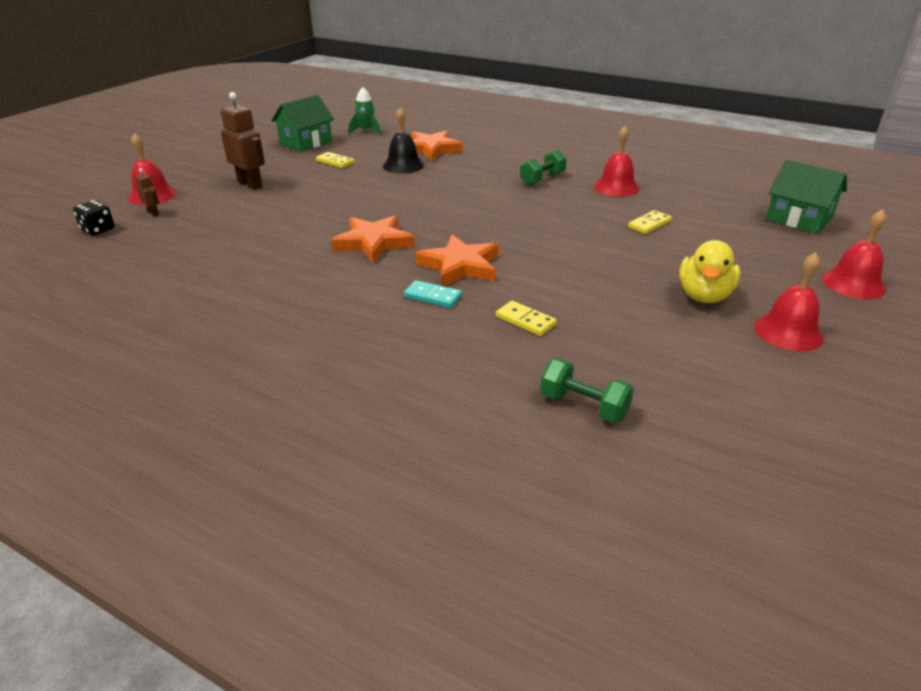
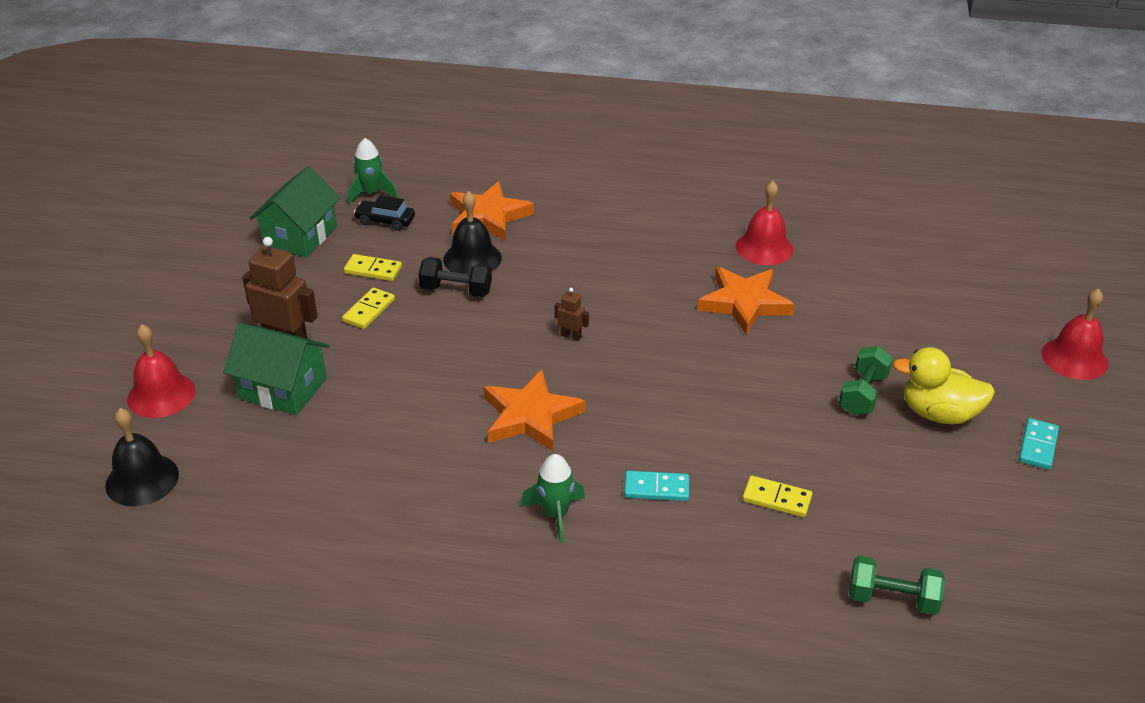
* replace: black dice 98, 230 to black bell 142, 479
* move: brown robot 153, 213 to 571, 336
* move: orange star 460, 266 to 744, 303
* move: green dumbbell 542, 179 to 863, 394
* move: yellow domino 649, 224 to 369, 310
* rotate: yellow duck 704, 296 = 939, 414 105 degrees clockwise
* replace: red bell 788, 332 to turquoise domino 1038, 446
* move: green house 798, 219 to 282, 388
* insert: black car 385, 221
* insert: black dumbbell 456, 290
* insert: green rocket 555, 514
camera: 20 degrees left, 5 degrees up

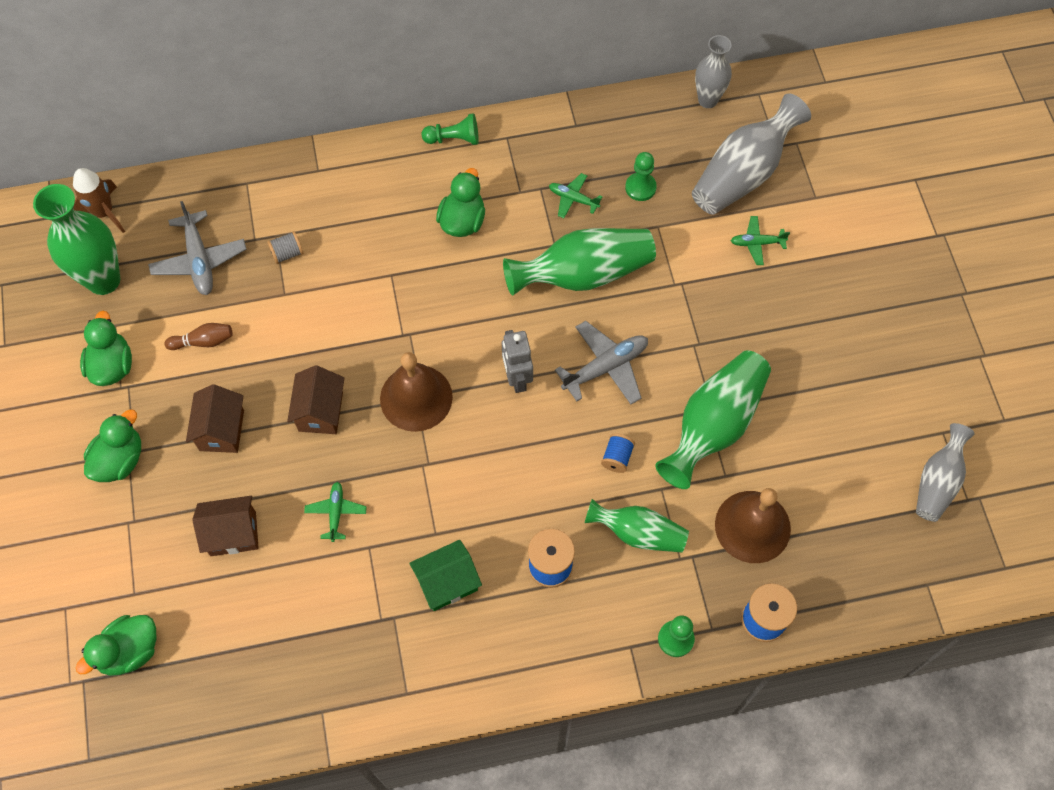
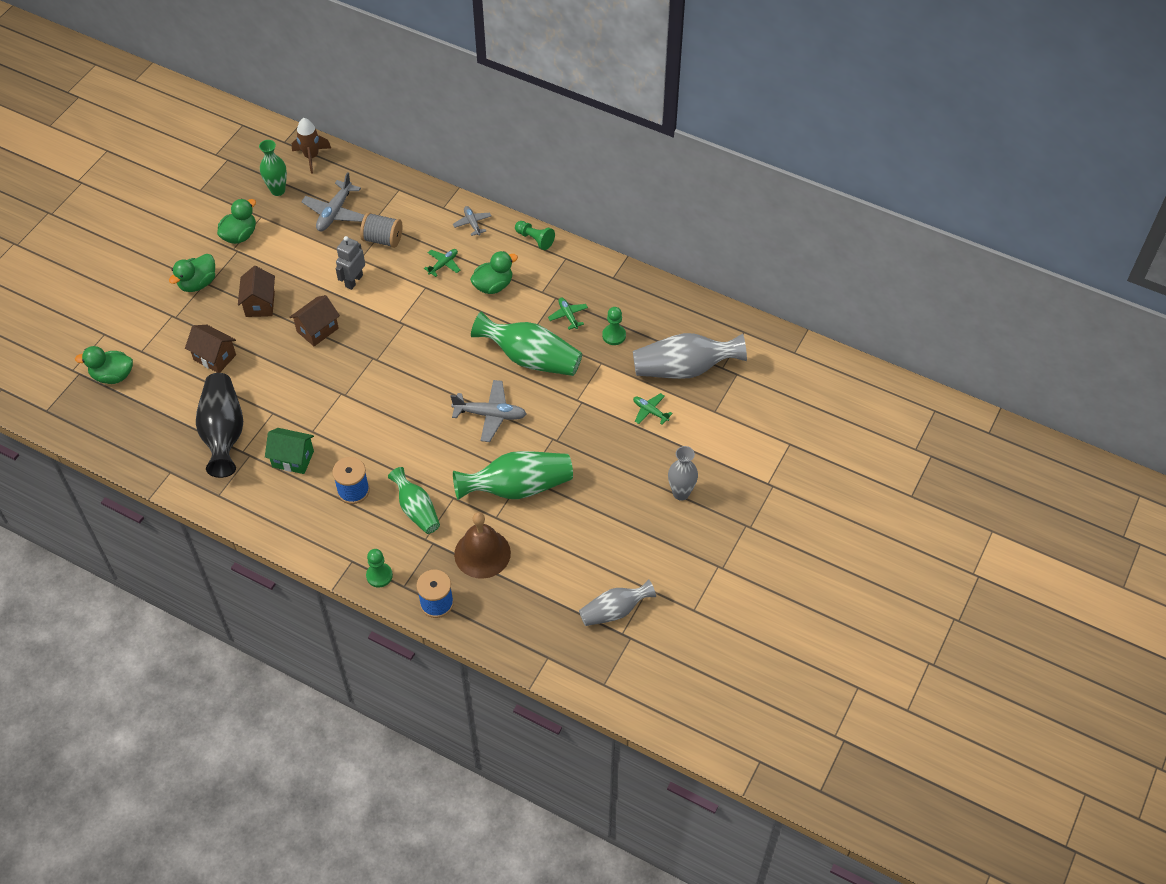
* resize: green vase 103, 280 = 278, 190 x0.63
* rotate: green duck 120, 460 = 198, 283 150 degrees clockwise
* delete: brown bowling pin 203, 341
* rotate: brown house 221, 430 = 260, 304 45 degrees counterclockwise
* resize: grey spool 287, 253 = 382, 239 x1.66
* move: green plane 336, 512 to 443, 264
* delete: brown bell 416, 397
* move: grey robot 517, 378 to 353, 281
* delete: blue spool 617, 457
* move: grey vase 707, 100 to 681, 493
* insert: black vase 223, 433
* insert: grey plane 472, 223
camera: 40 degrees right, 10 degrees down

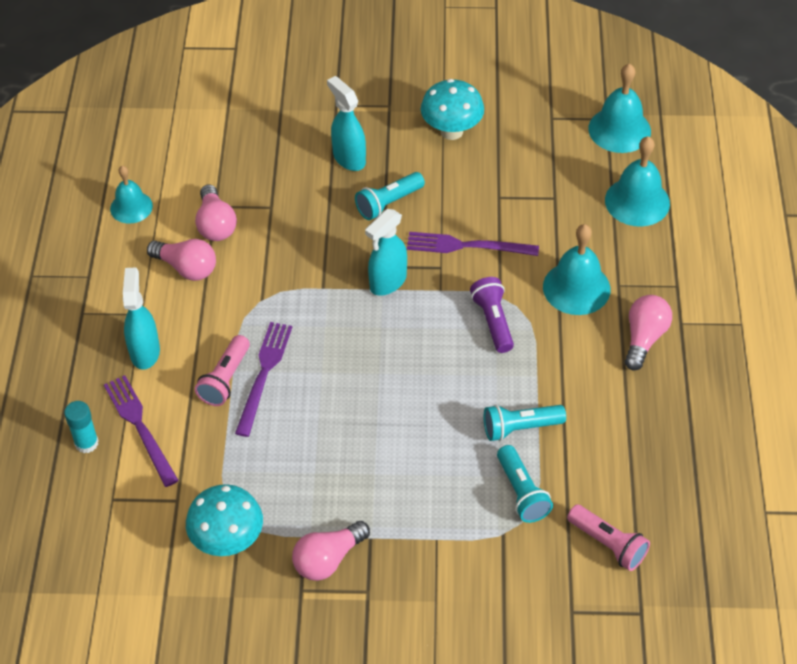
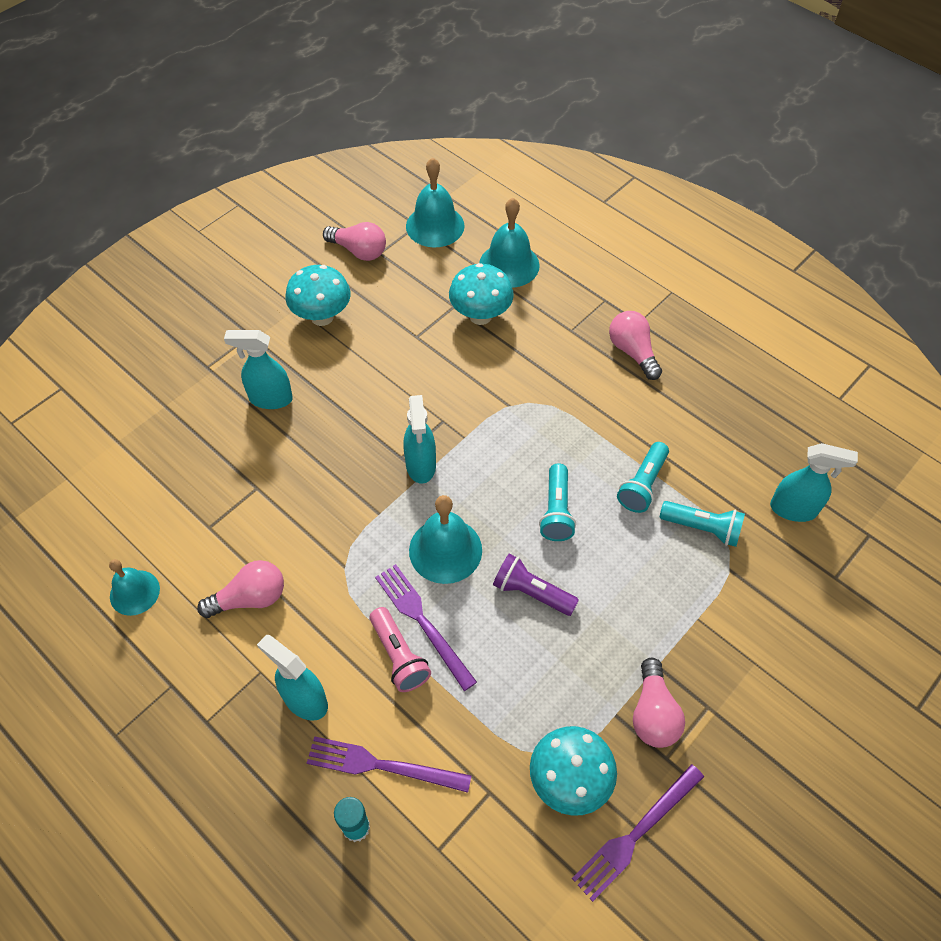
* move: pink light bulb 215, 224 to 358, 251
* move: turquoise flashlight 388, 203 to 556, 511
* move: purple fork 467, 246 to 636, 834
* move: purple flashlight 493, 321 to 531, 592
* move: turquoise bell 576, 288 to 445, 550
* replace: pink flashlight 608, 544 to turquoise spray bottle 794, 509
* insert: turquoise mushroom 480, 316
camera: 50 degrees left, 5 degrees up

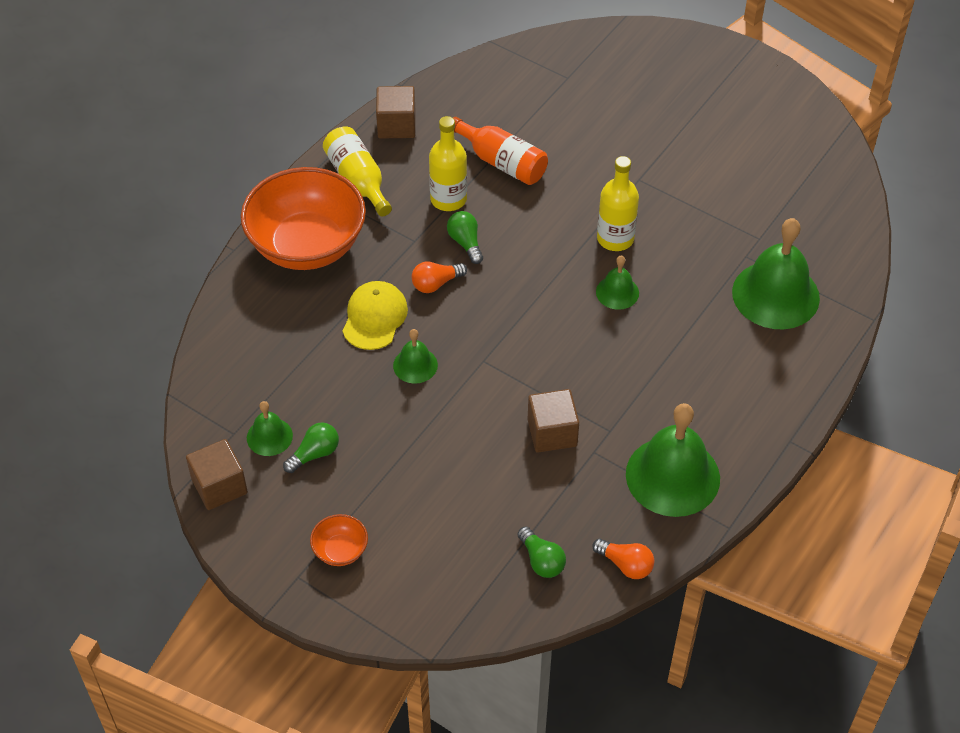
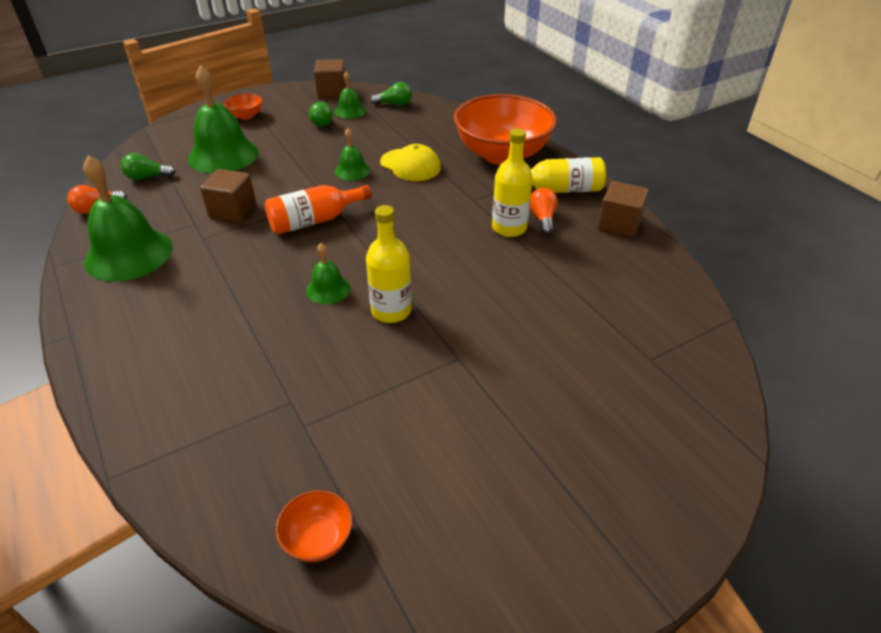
* move: orange light bulb 436, 284 to 542, 218
* move: green light bulb 466, 243 to 394, 104
* move: orange bottle 502, 162 to 315, 221
* move: green bell 775, 295 to 223, 155
* insert: orange bowl 318, 538
camera: 115 degrees right, 10 degrees down

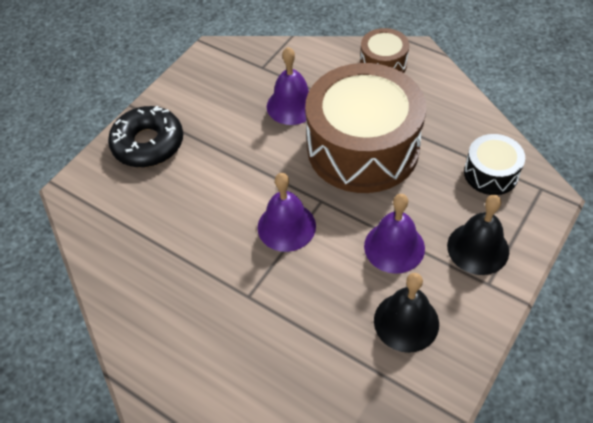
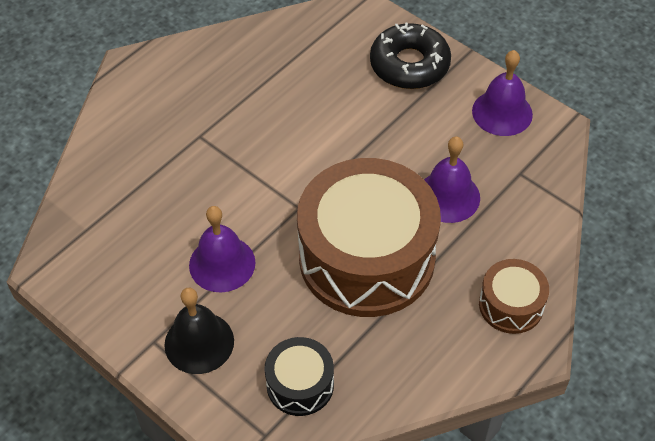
* move: purple bell 286, 226 to 502, 112
* delete: black bell 406, 322
camera: 95 degrees right, 0 degrees up

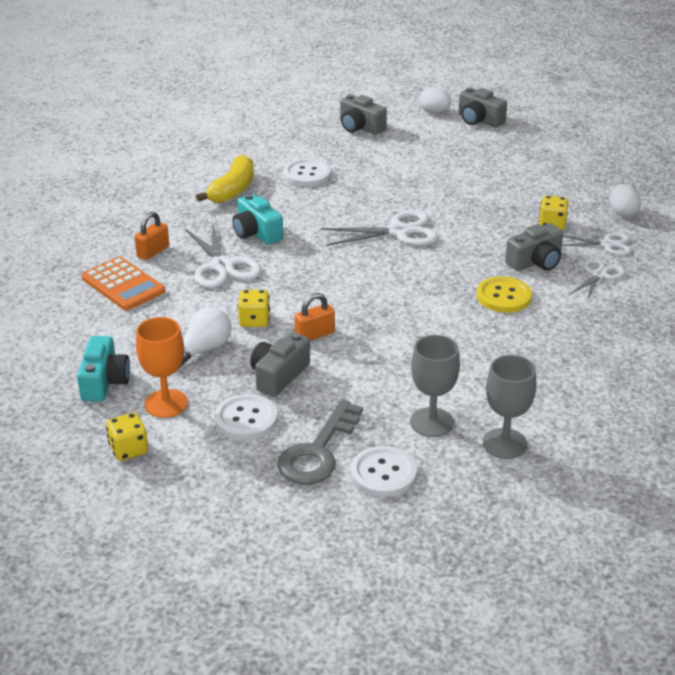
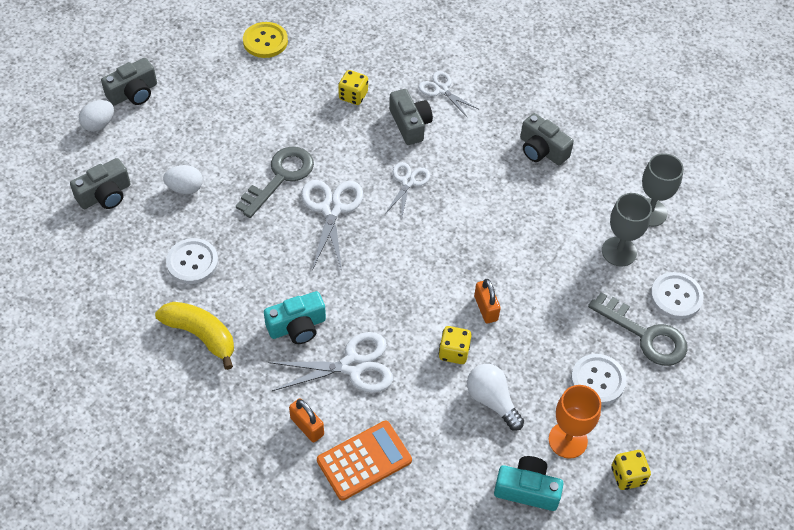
* move: grey camera 279, 376 to 542, 150
* move: yellow button 503, 296 to 265, 41
* move: white scissors 607, 244 to 408, 182
* move: white egg 622, 213 to 185, 188
* insert: grey key 280, 177
camera: 80 degrees left, 20 degrees up

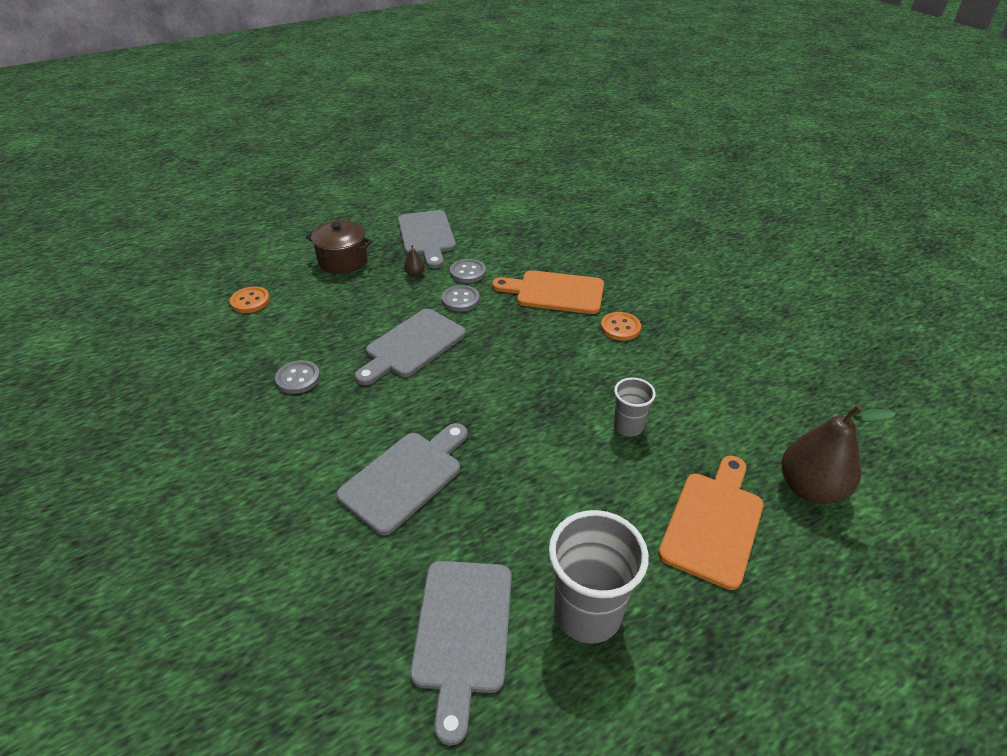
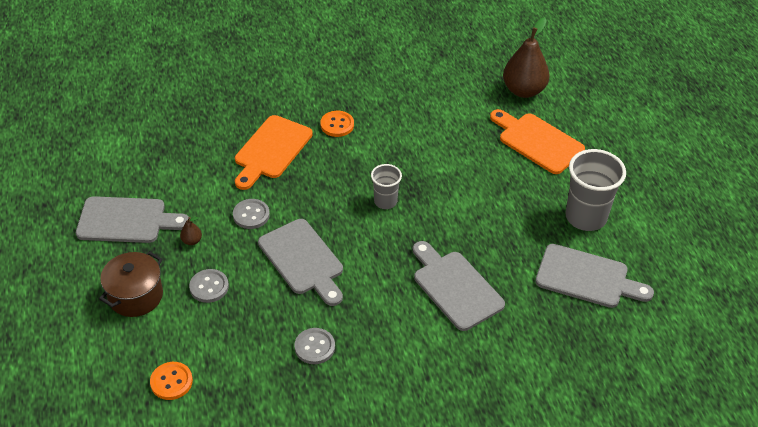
* move: grey button 468, 272 to 209, 287
* move: grey cup 628, 427 to 385, 201
camera: 75 degrees left, 5 degrees up

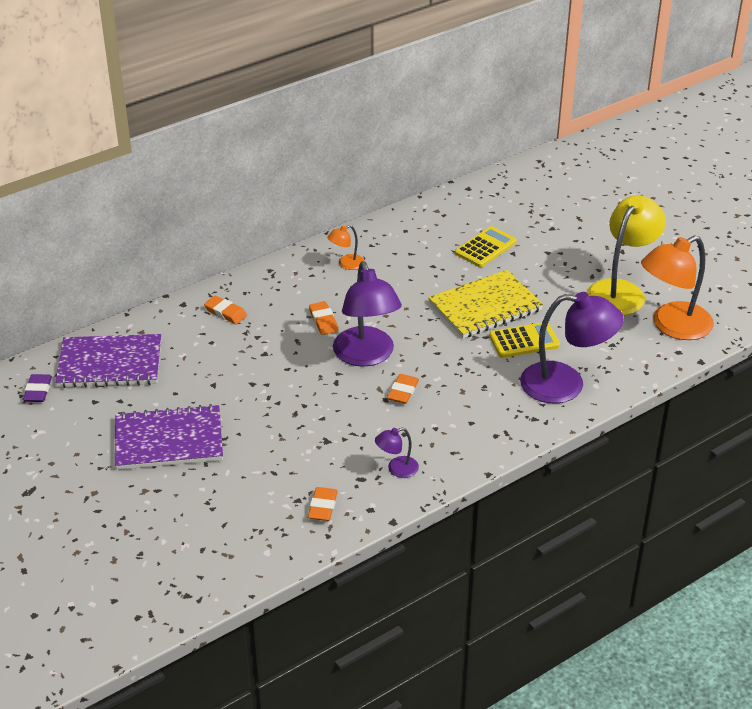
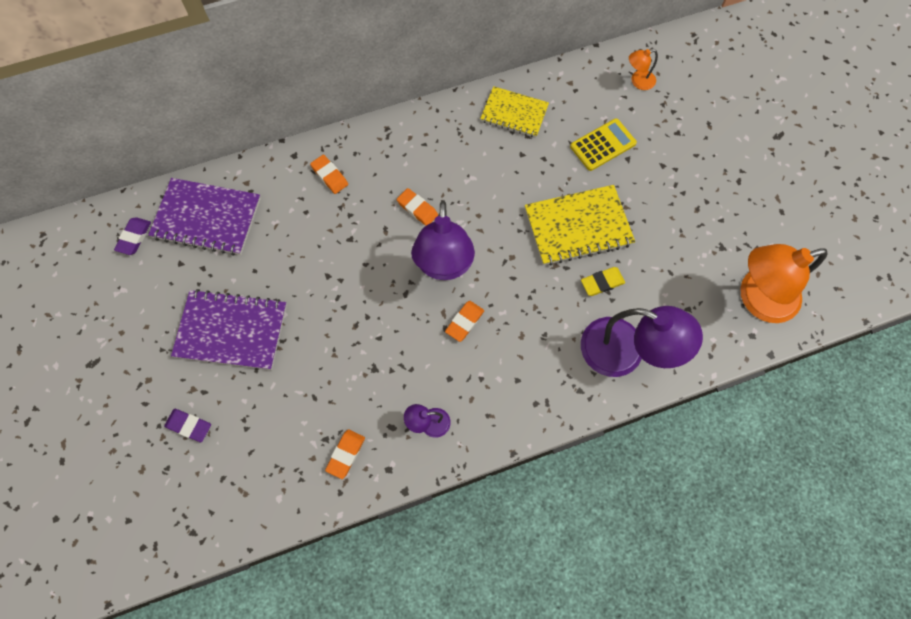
* rotate: orange eraser 323, 321 = 417, 208 45 degrees counterclockwise
* move: orange lamp 346, 264 to 638, 81
* replace: yellow calculator 524, 341 to yellow eraser 602, 282
* delete: yellow lamp 621, 291
* insert: purple eraser 189, 426
* insert: yellow notebook 514, 113
camera: 15 degrees right, 30 degrees up

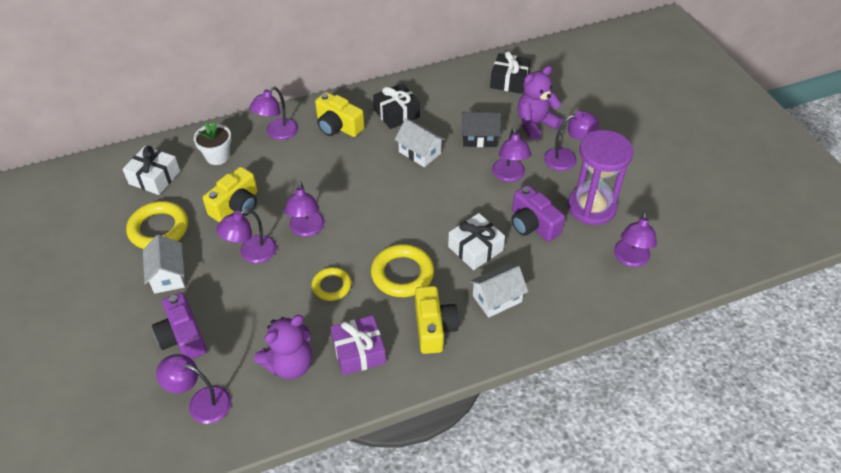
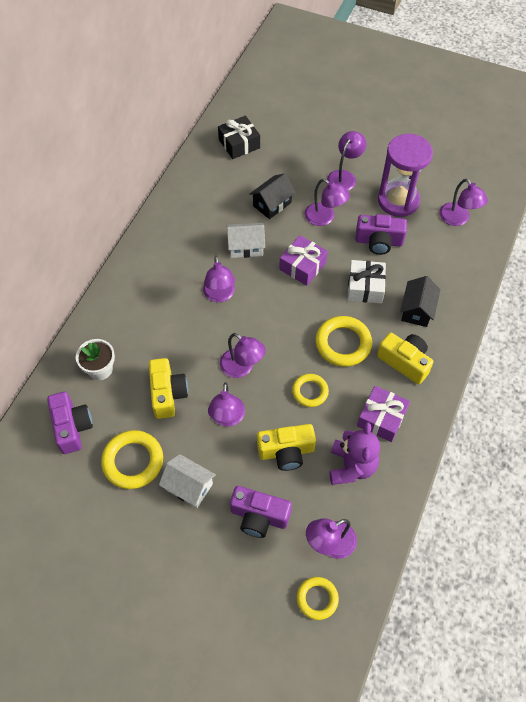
* replace: white gift 154, 177 to purple camera 72, 427
* move: purple lamp 277, 133 to 220, 295
* move: yellow camera 338, 126 to 286, 452
* delete: black gift 397, 113
* recolor: white house 497, 299 to black house 417, 310
* delete: purple teddy bear 535, 124
* insert: purple gift 302, 266
* insert: yellow ring 317, 599
camera: 45 degrees left, 10 degrees up

